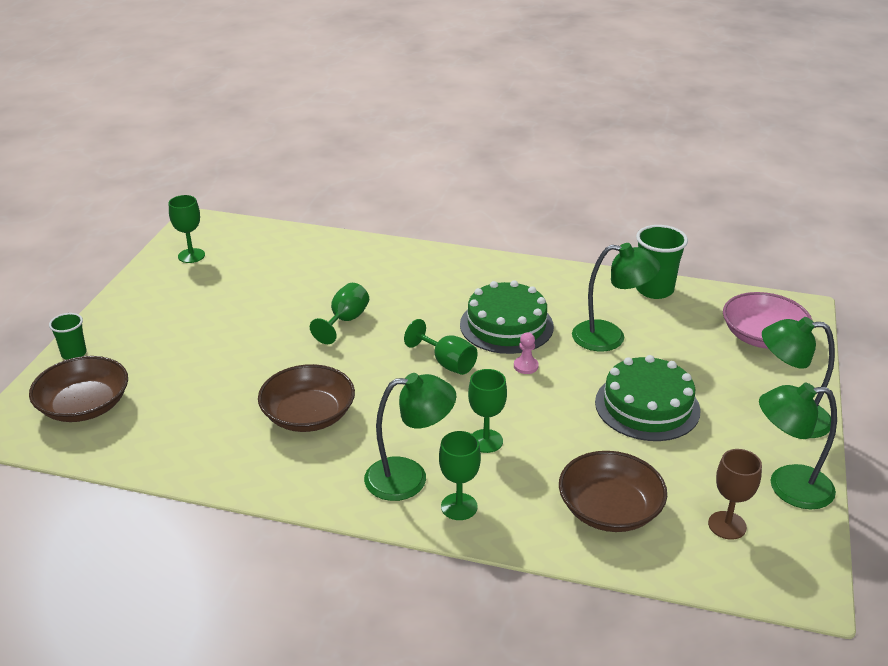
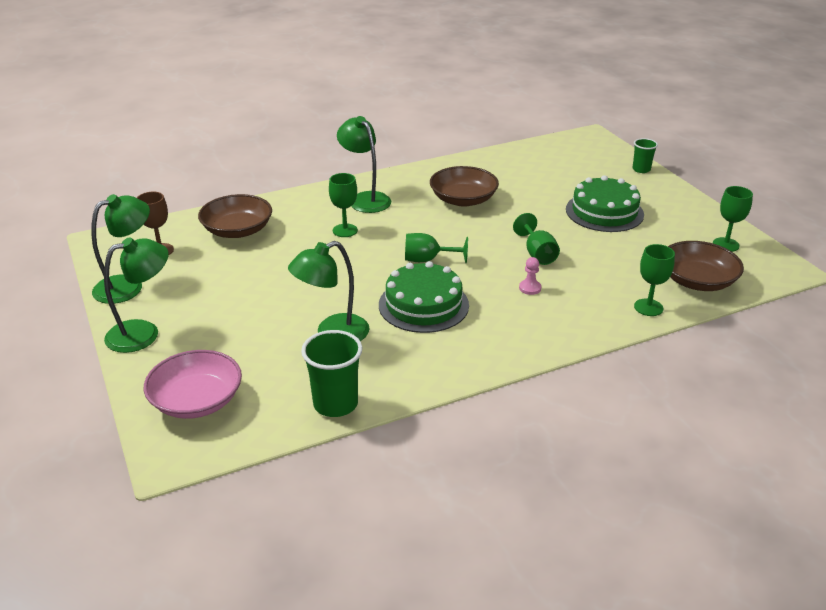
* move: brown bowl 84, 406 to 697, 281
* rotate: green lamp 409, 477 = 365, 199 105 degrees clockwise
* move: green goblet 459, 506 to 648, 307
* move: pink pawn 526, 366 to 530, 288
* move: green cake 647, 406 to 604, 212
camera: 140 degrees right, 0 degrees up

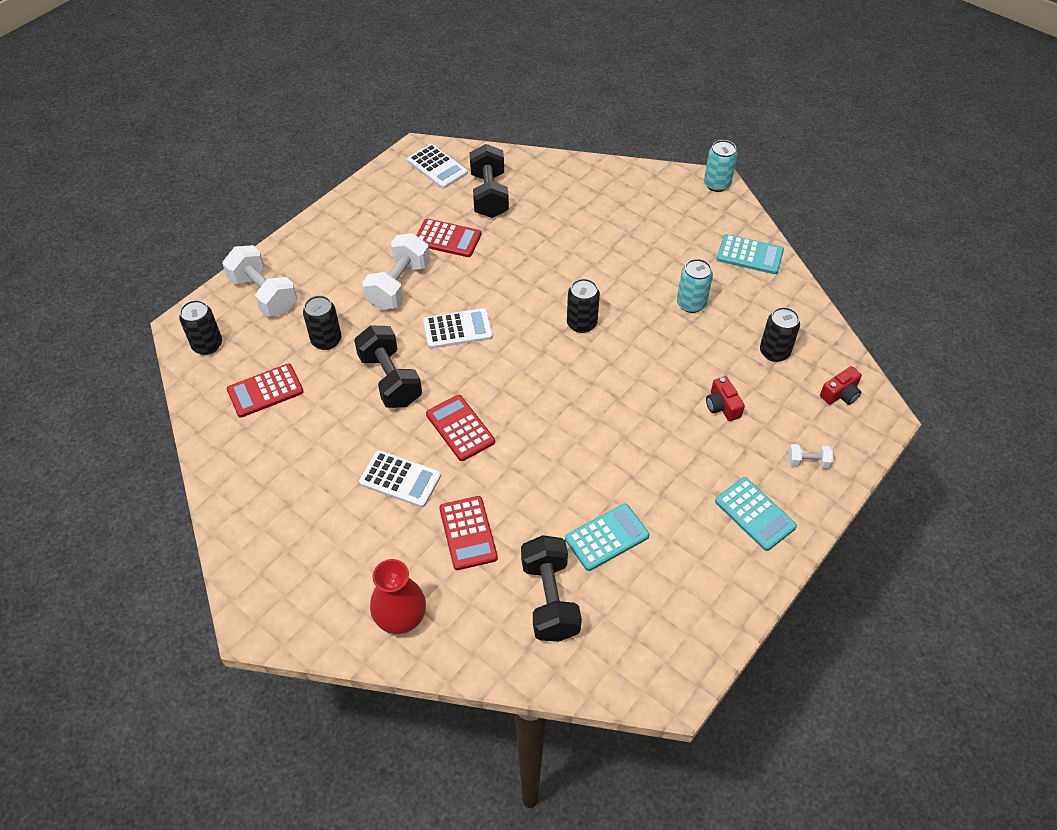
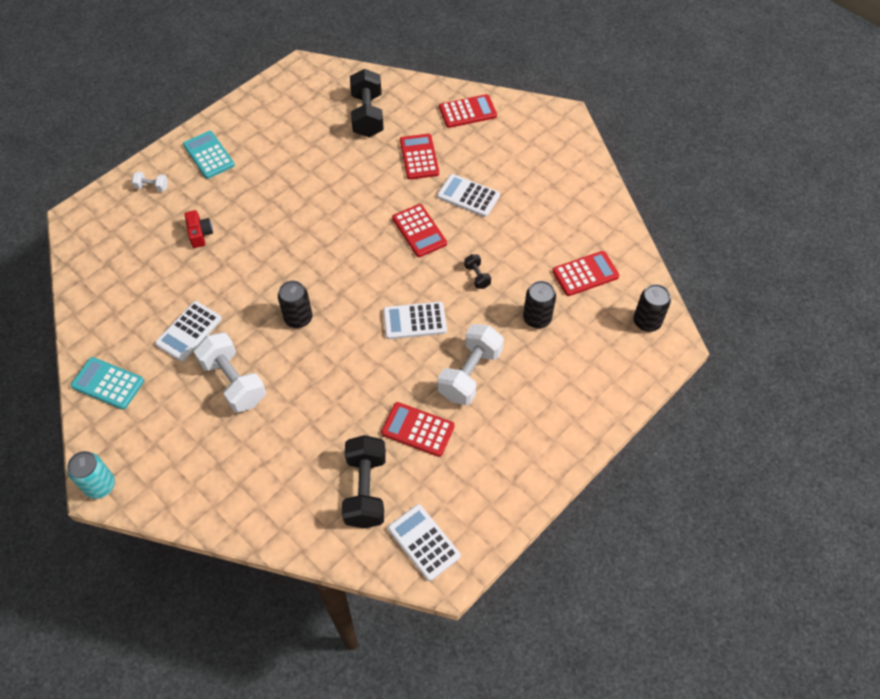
* move: white dumbbell 264, 294 to 234, 382
* resize: black dumbbell 390, 379 = 477, 276 x0.47
* replace: red vase 401, 618 to red calculator 467, 112
* delete: turquoise calculator 606, 537
* replace: turquoise can 691, 304 to white calculator 189, 331
* delete: black can 774, 352
* delete: red camera 840, 394
camera: 175 degrees left, 5 degrees up

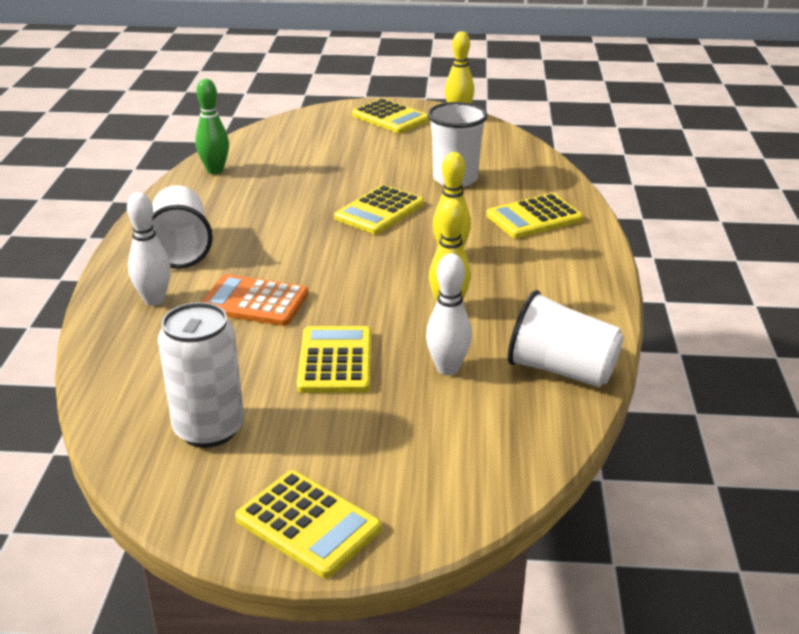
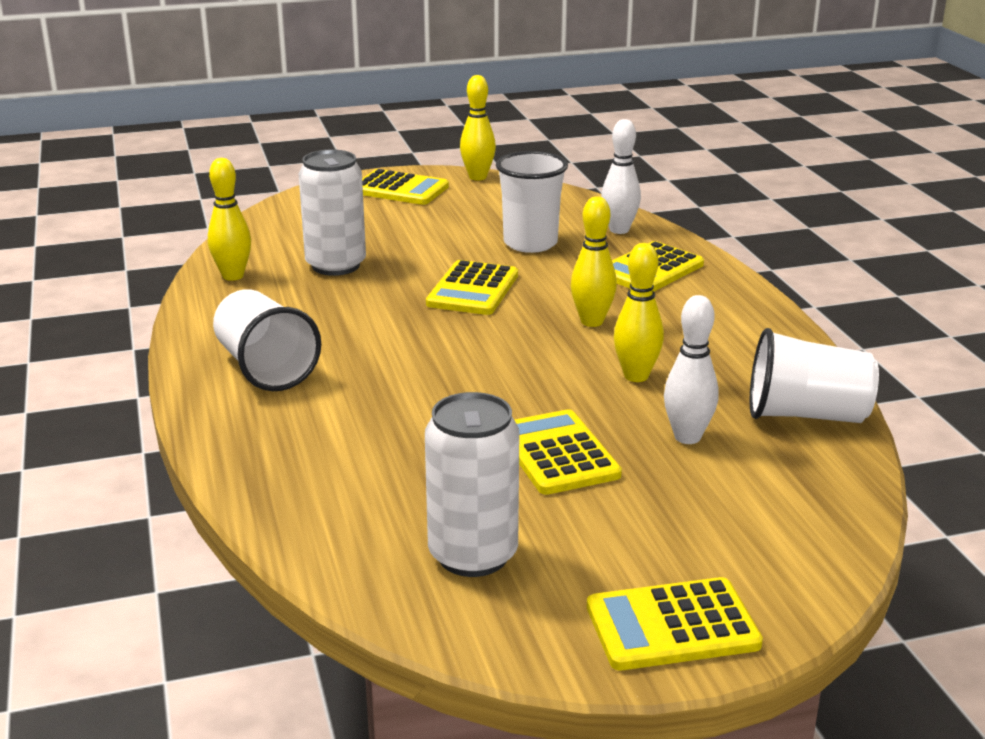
* move: white bowling pin 154, 300 to 619, 230
* recolor: green bowling pin 215, 170 to yellow bowling pin 233, 276
* delete: orange calculator 254, 302
* rotate: yellow calculator 308, 524 = 672, 626 150 degrees clockwise
* insert: white can 336, 265
camera: 20 degrees left, 5 degrees down

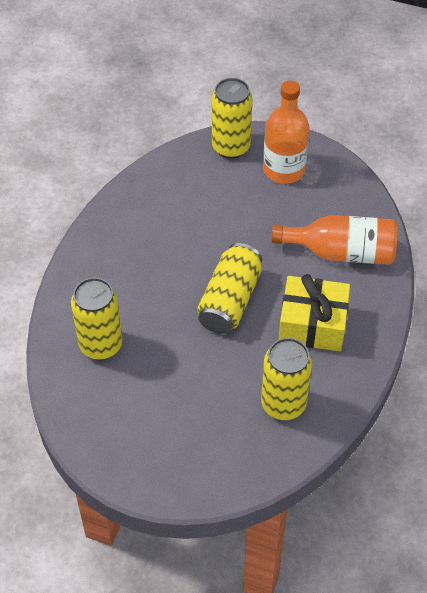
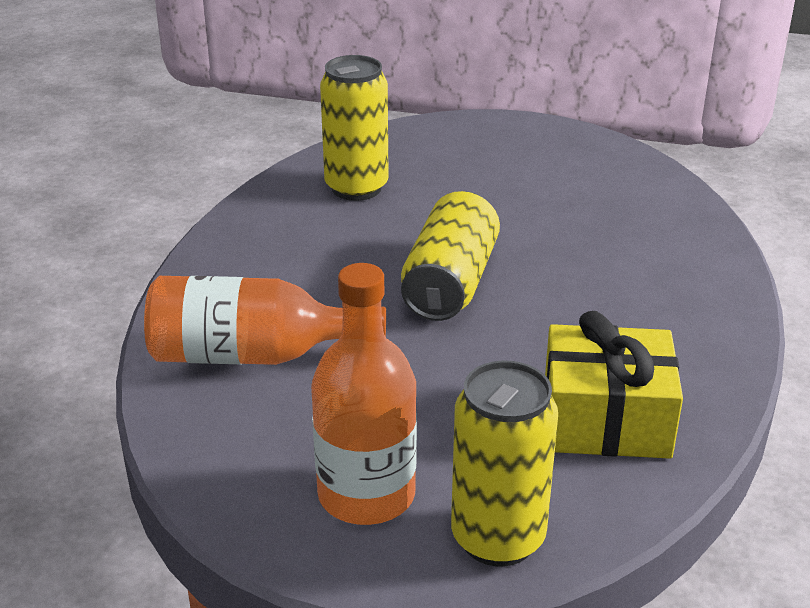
* delete: yellow can 101, 345
* move: yellow gift 312, 324 to 605, 420
camera: 175 degrees right, 20 degrees down

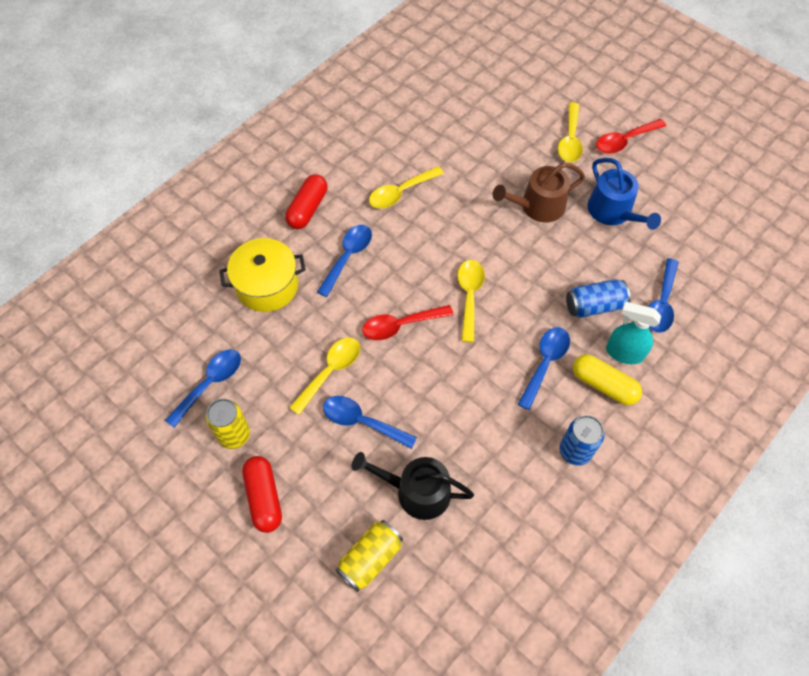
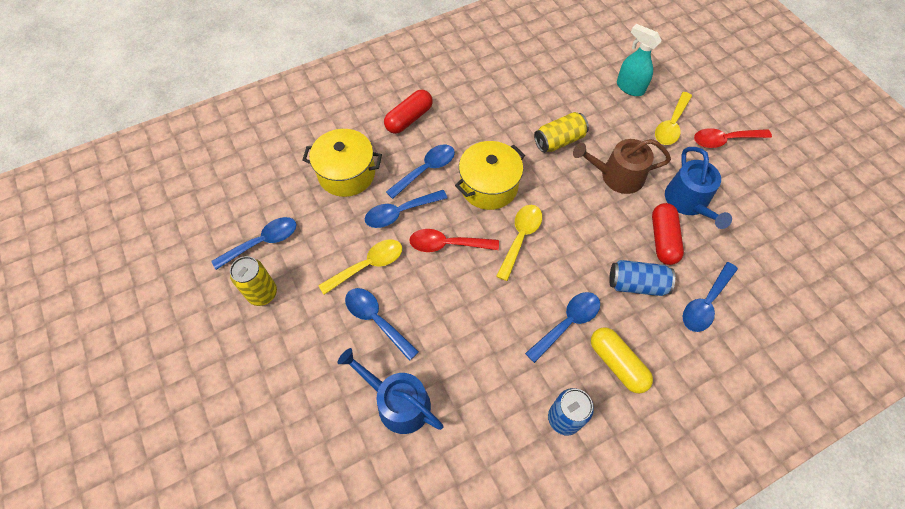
* move: red capsule 264, 497 to 663, 239
* move: yellow can 370, 558 to 559, 141
* recolor: black watering can 416, 491 to blue watering can 398, 402
* delete: yellow spoon 400, 193
* move: turquoise spray bottle 623, 353 to 629, 87
* insert: blue spoon 400, 212
* insert: yellow pot 489, 186
camera: 20 degrees right, 0 degrees up

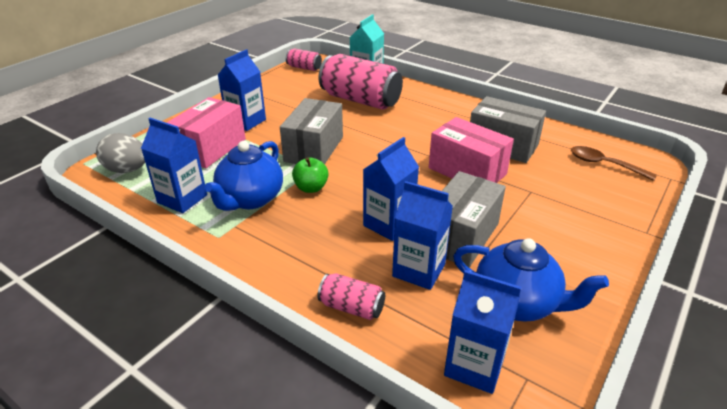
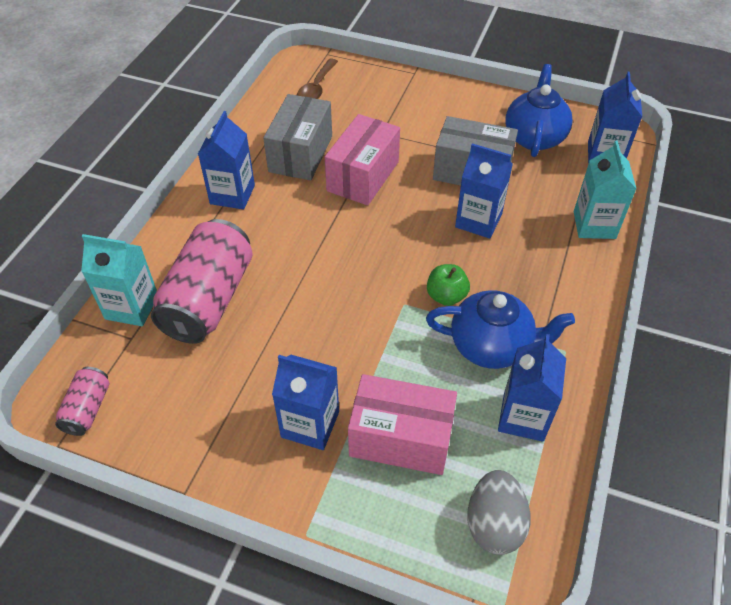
* delete: grey box 314, 149
* replace: pink can 351, 307 to turquoise carton 594, 225
* move: blue carton 419, 270 to 232, 194
camera: 105 degrees left, 15 degrees up

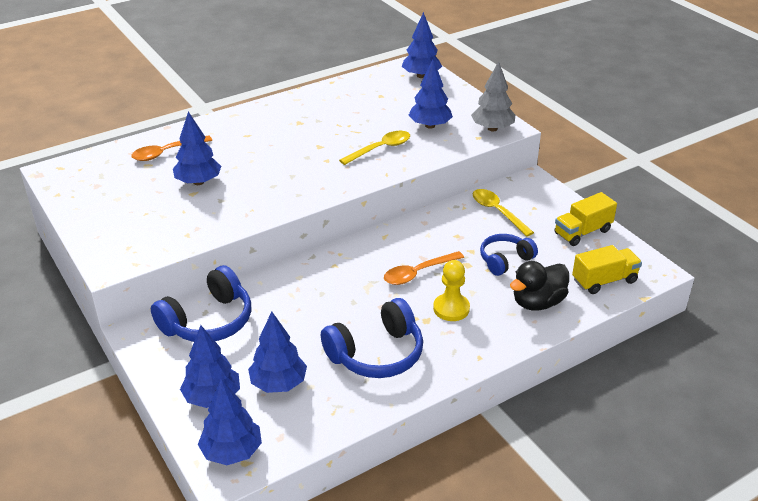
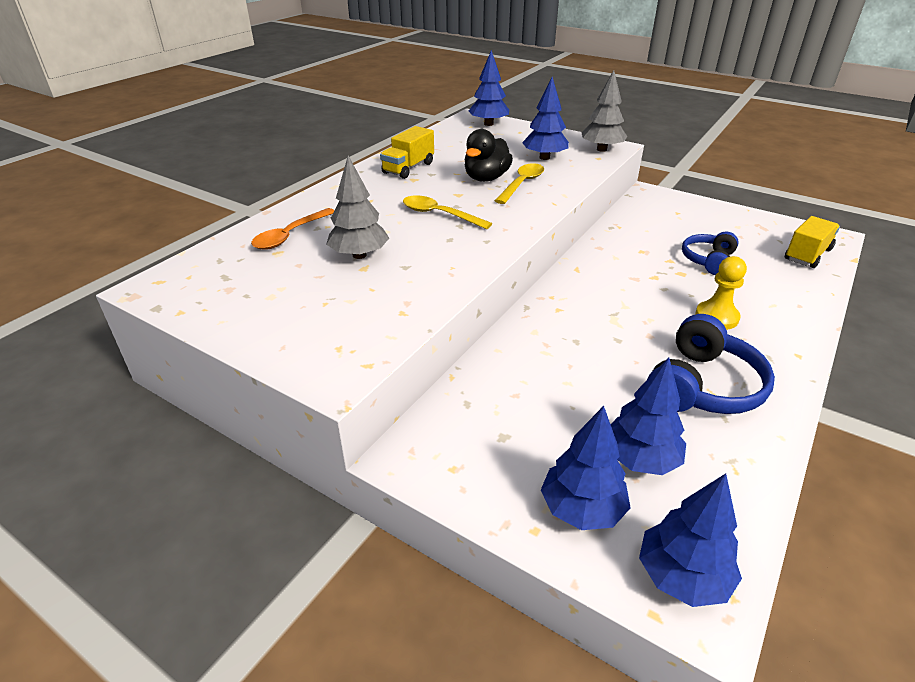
* delete: blue headphones 208, 321
* recolor: blue tree 198, 182 to grey tree 359, 255
* delete: orange spoon 418, 273
* move: yellow spoon 497, 212 to 439, 215
* move: black duck 537, 302 to 486, 178
* move: yellow truck 582, 232 to 408, 168
camera: 25 degrees left, 0 degrees up

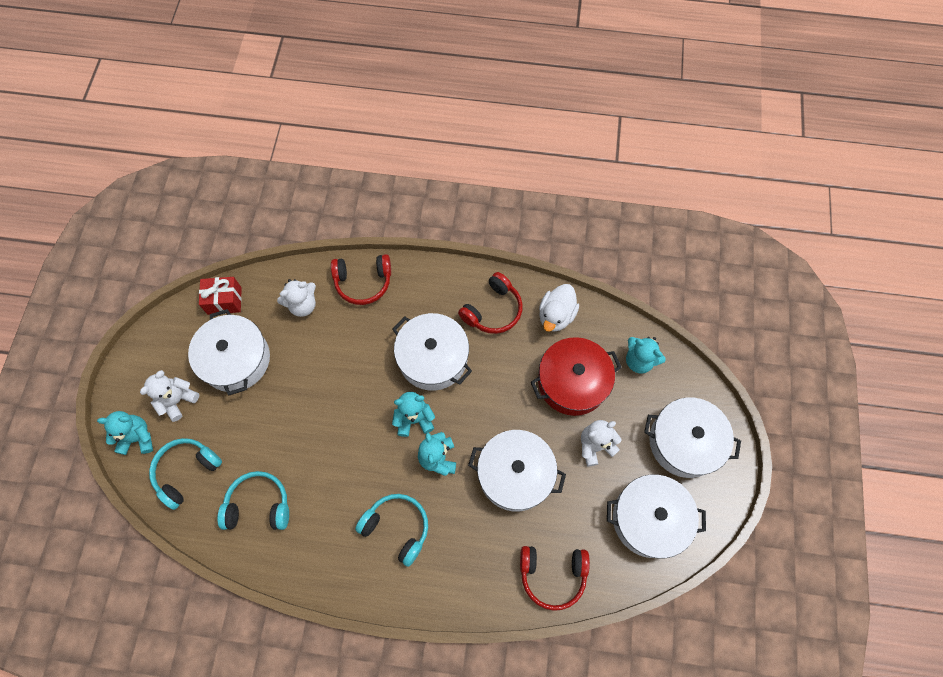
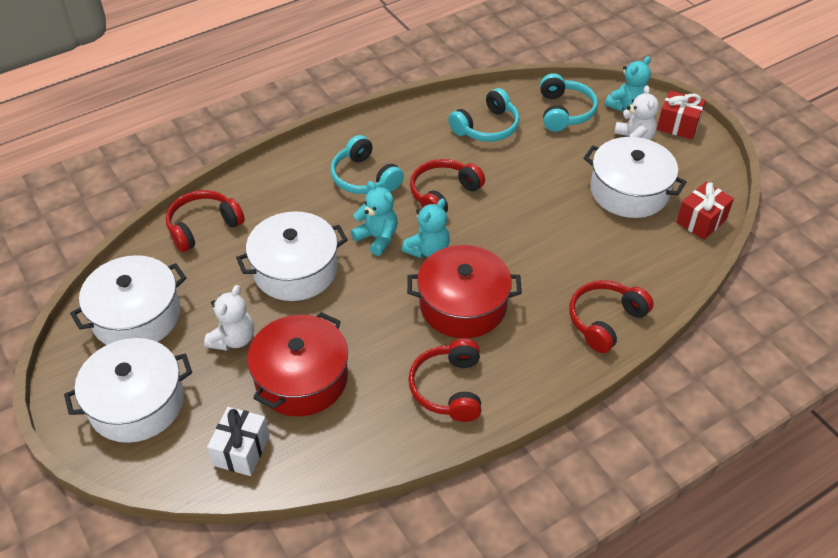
* delete: white teddy bear 302, 305
* rotate: turquoise headphones 397, 527 = 364, 178 60 degrees clockwise
* recolor: white pot 433, 358 to red pot 463, 305
* delete: white duck 556, 315
* replace: turquoise teddy bear 639, 360 to white gift 241, 450
* insert: red headphones 443, 194
* insert: red gift 678, 125
camera: 140 degrees right, 20 degrees down

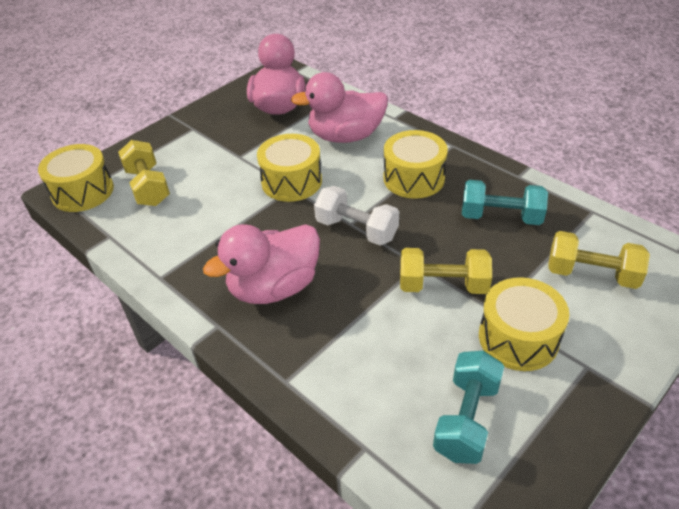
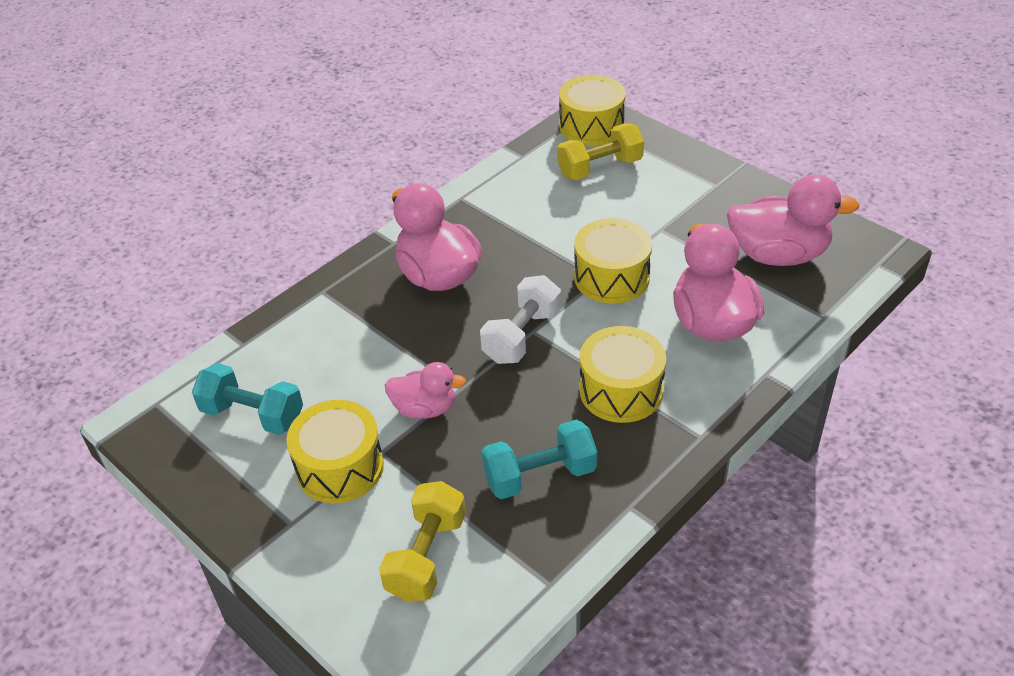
* replace: yellow dumbbell 443, 285 to pink duck 425, 408
* rotate: turquoise dumbbell 500, 217 = 540, 475 60 degrees clockwise
camera: 90 degrees right, 0 degrees up

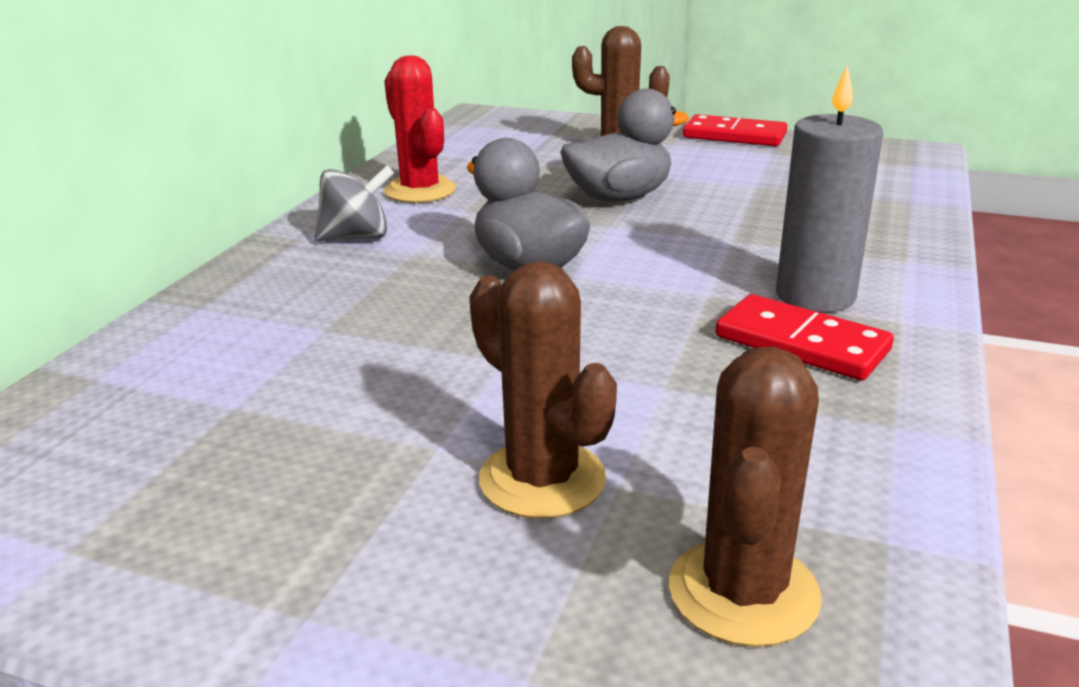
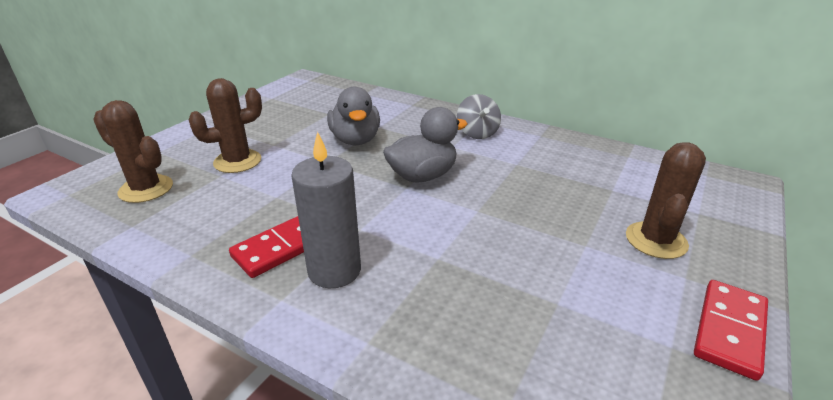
* delete: red cactus 420, 190
* move: grey duck 619, 197 to 355, 140
camera: 100 degrees right, 5 degrees up

